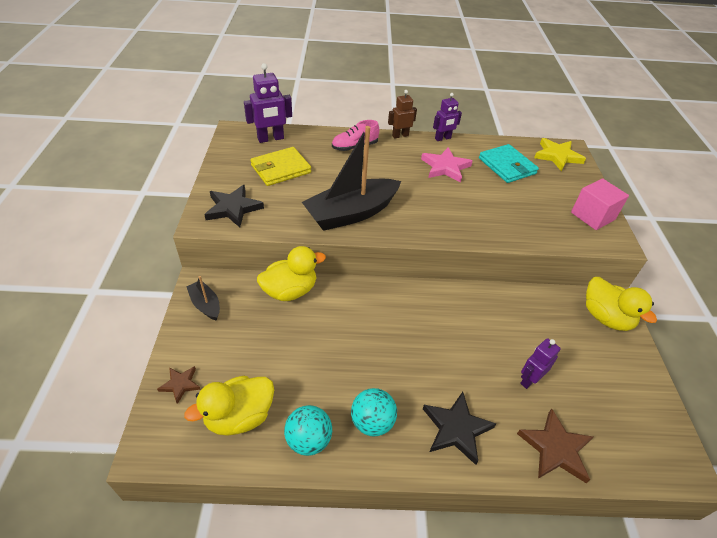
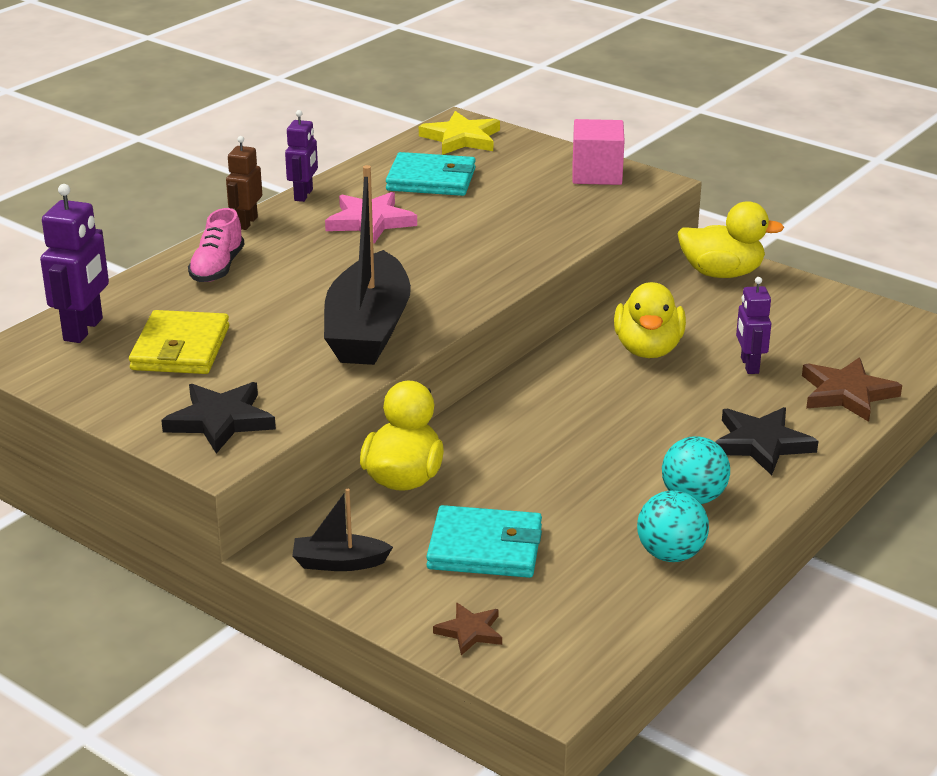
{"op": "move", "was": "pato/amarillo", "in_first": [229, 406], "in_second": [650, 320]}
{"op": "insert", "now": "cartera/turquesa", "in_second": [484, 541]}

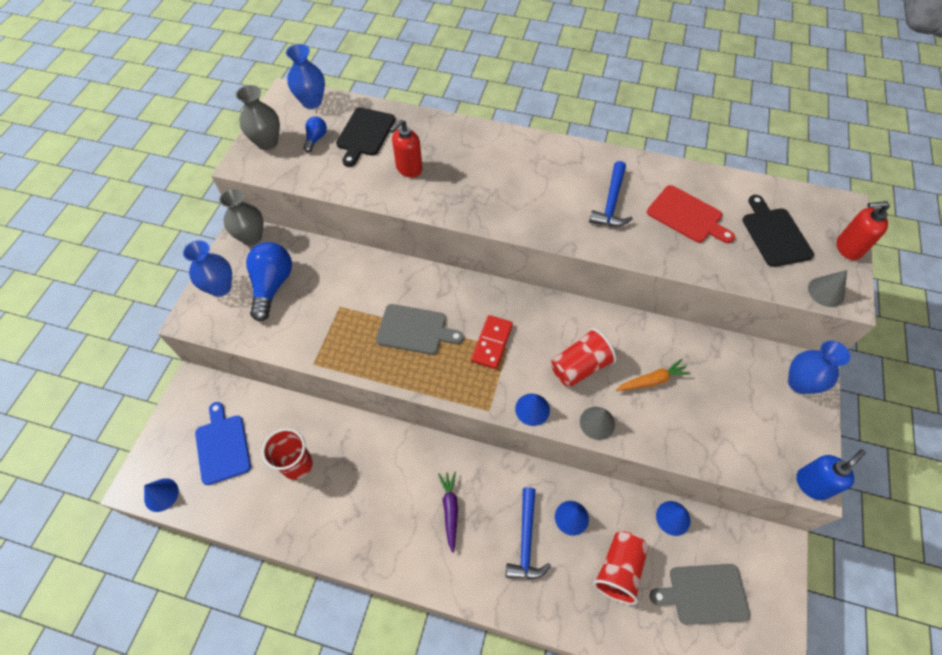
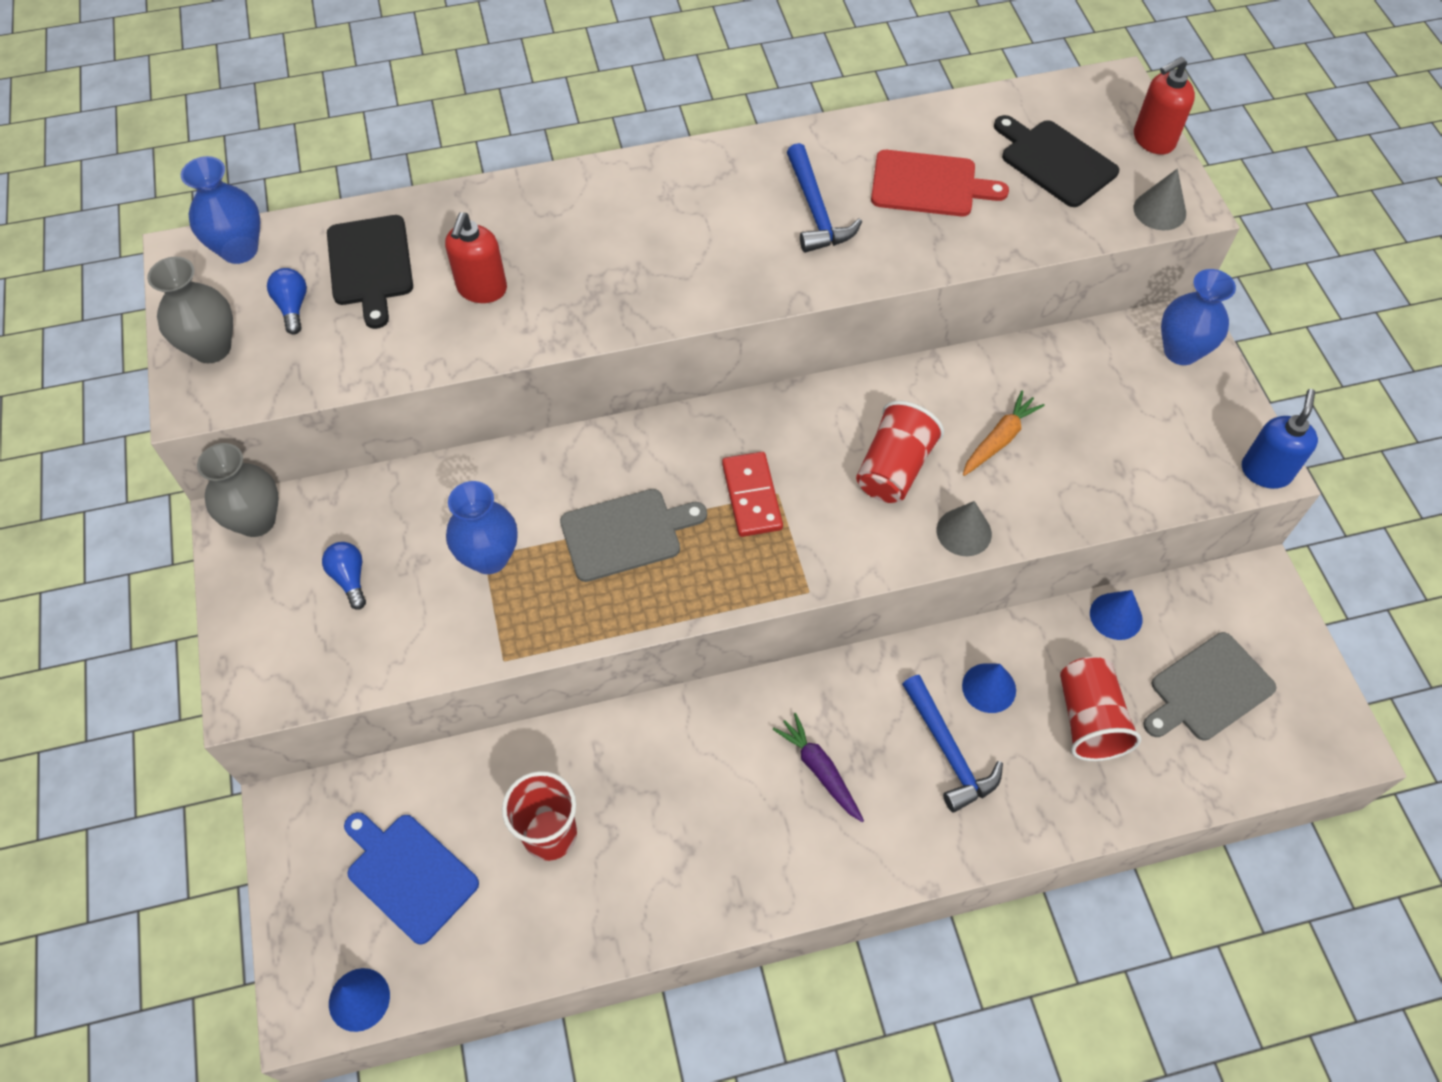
{"op": "move", "was": "florero/azul", "in_first": [207, 268], "in_second": [481, 527]}
{"op": "resize", "was": "bombilla/azul", "in_first": [269, 281], "in_second": [344, 576], "ratio": 0.5}
{"op": "delete", "was": "cono/azul", "in_first": [532, 410]}

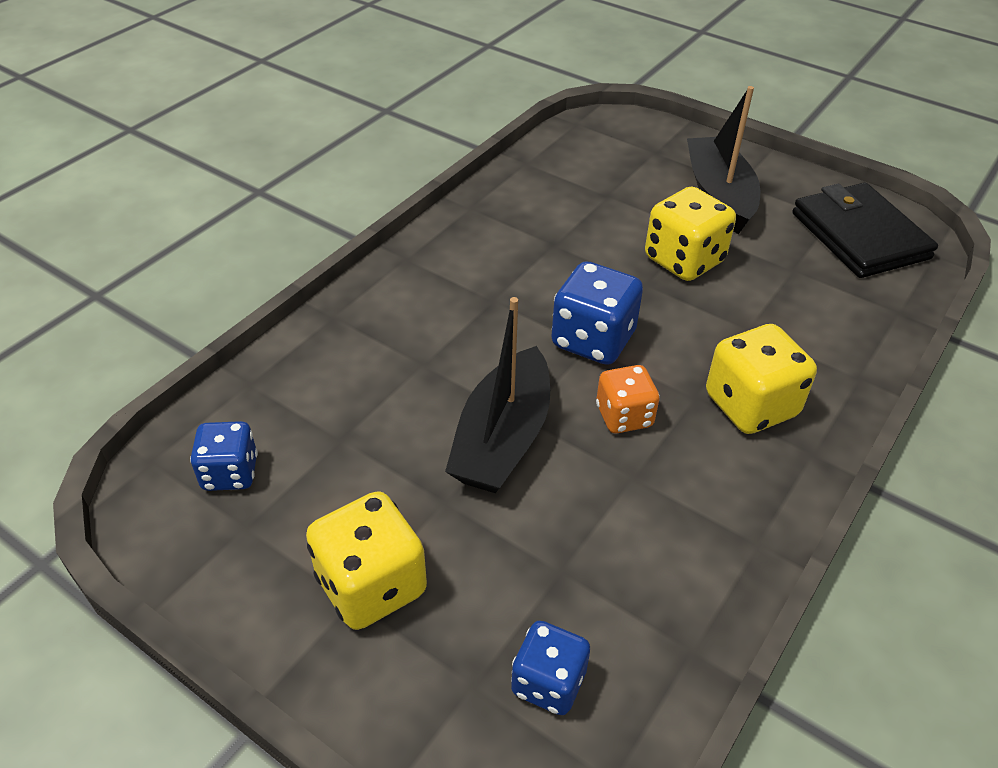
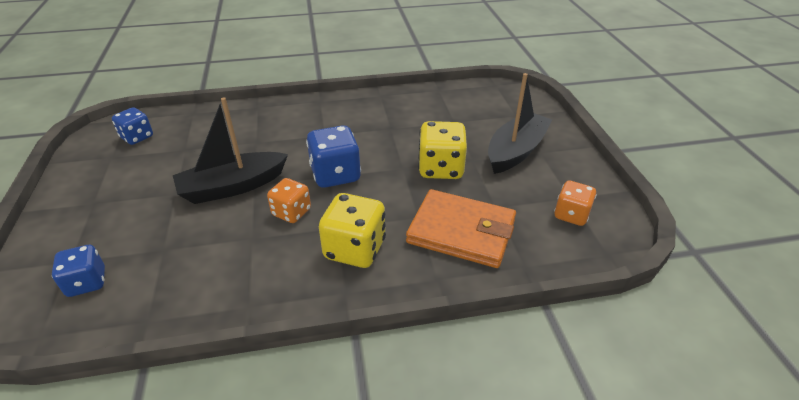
{"op": "delete", "was": "dado/amarillo", "in_first": [366, 560]}
{"op": "replace", "was": "cartera/negro", "now": "dado/naranja", "in_first": [865, 230], "in_second": [575, 203]}
{"op": "insert", "now": "cartera/naranja", "in_second": [461, 228]}

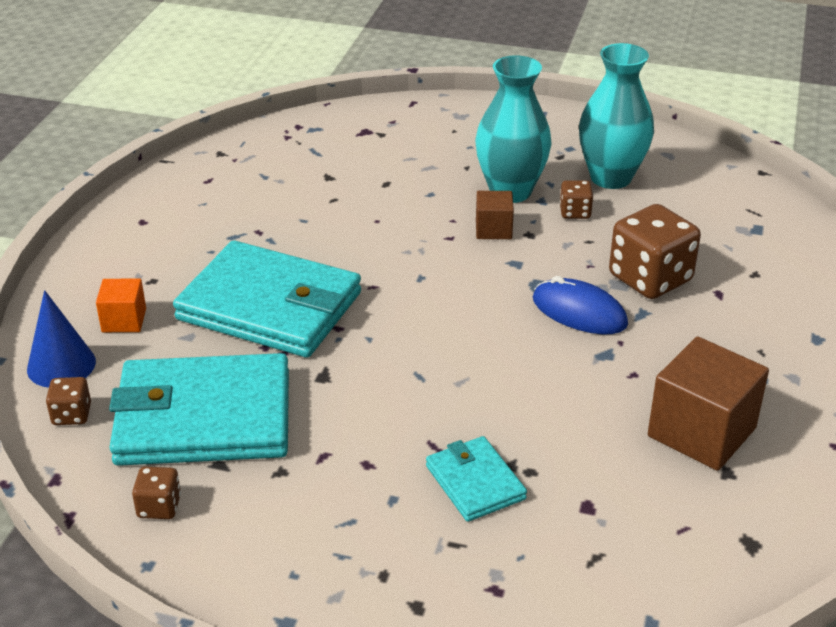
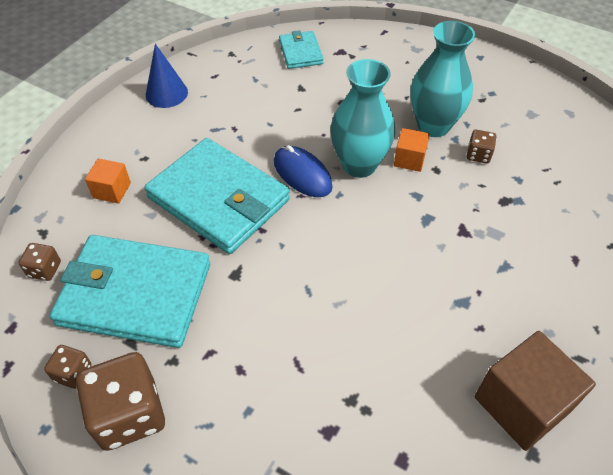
{"op": "move", "was": "cono/azul", "in_first": [61, 339], "in_second": [167, 76]}
{"op": "move", "was": "cartera/turquesa", "in_first": [476, 479], "in_second": [301, 49]}
{"op": "recolor", "was": "cubo/marrón", "now": "cubo/naranja", "in_first": [495, 215], "in_second": [412, 150]}
{"op": "move", "was": "ratón/azul", "in_first": [580, 305], "in_second": [303, 171]}
{"op": "move", "was": "florero/turquesa", "in_first": [616, 116], "in_second": [362, 118]}
{"op": "move", "was": "dado/marrón", "in_first": [655, 251], "in_second": [120, 401]}

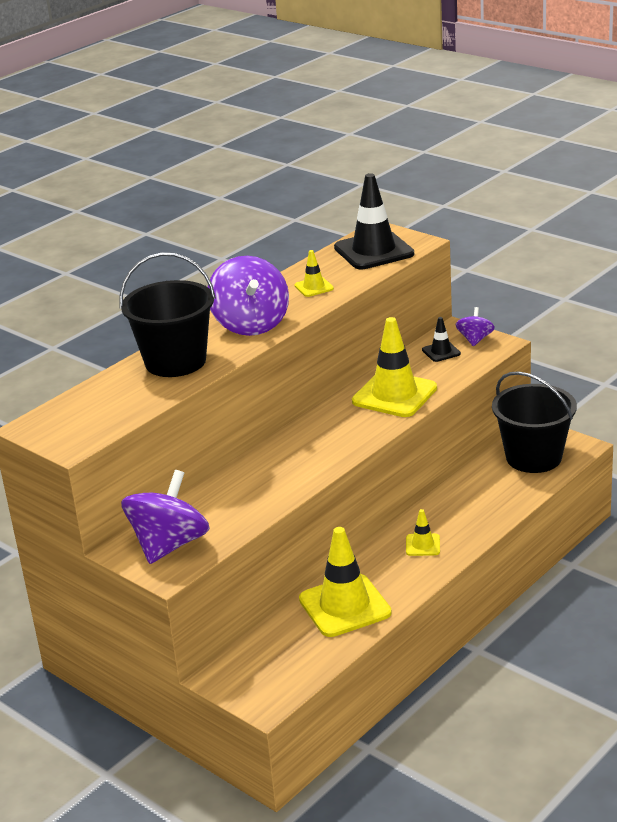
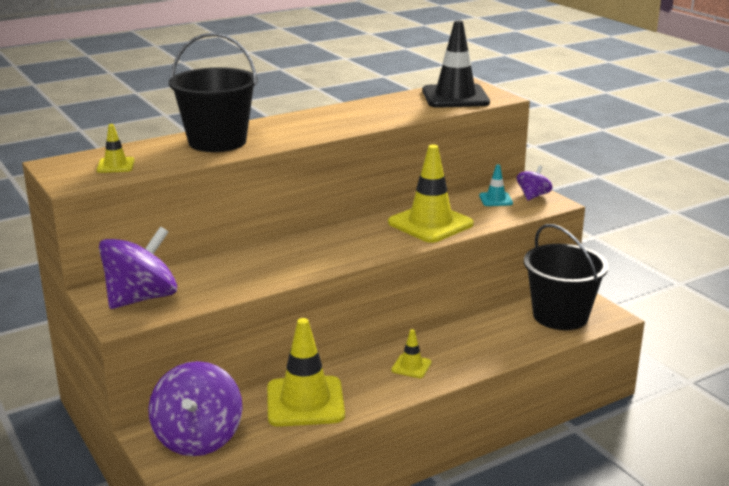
{"op": "move", "was": "peonza/morado", "in_first": [248, 296], "in_second": [195, 408]}
{"op": "move", "was": "cono de tráfico/amarillo", "in_first": [314, 273], "in_second": [116, 148]}
{"op": "recolor", "was": "cono de tráfico/negro", "now": "cono de tráfico/turquesa", "in_first": [441, 339], "in_second": [496, 185]}

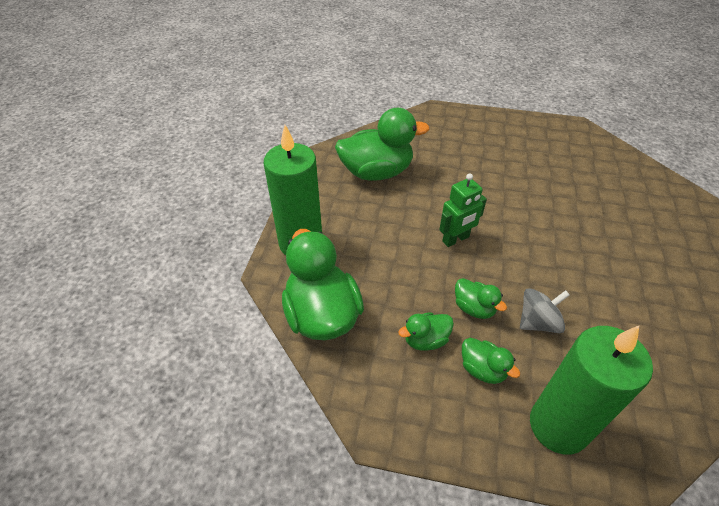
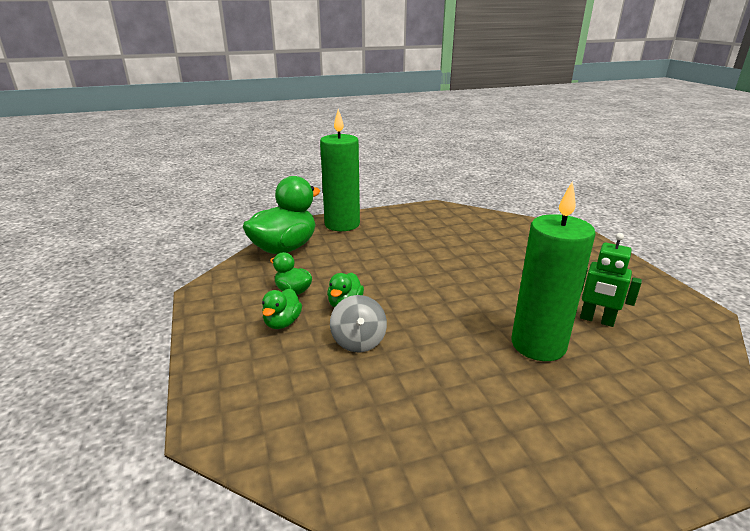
{"op": "delete", "was": "pato/verde", "in_first": [382, 144]}
{"op": "move", "was": "robot/verde", "in_first": [463, 210], "in_second": [611, 280]}
{"op": "rotate", "was": "peonza/gris", "in_first": [545, 310], "in_second": [358, 323], "clockwise": 45}
{"op": "move", "was": "vela/verde", "in_first": [591, 390], "in_second": [553, 271]}

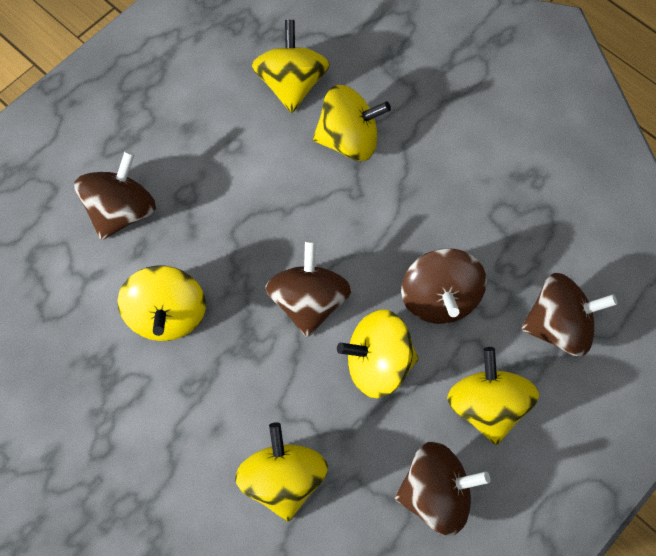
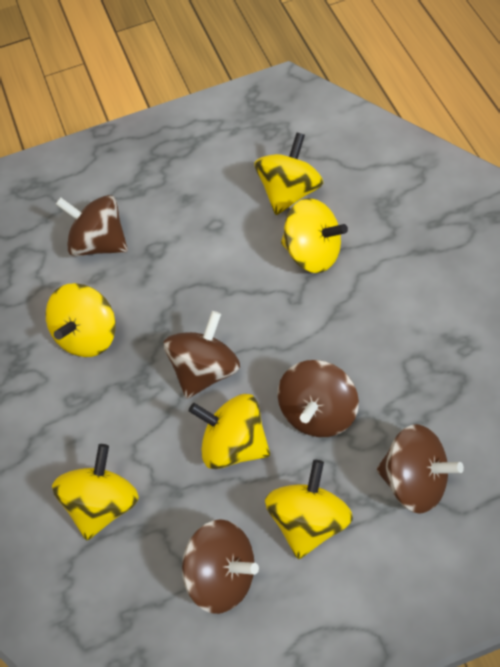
{"op": "rotate", "was": "peonza/marrón", "in_first": [115, 195], "in_second": [91, 225], "clockwise": -120}

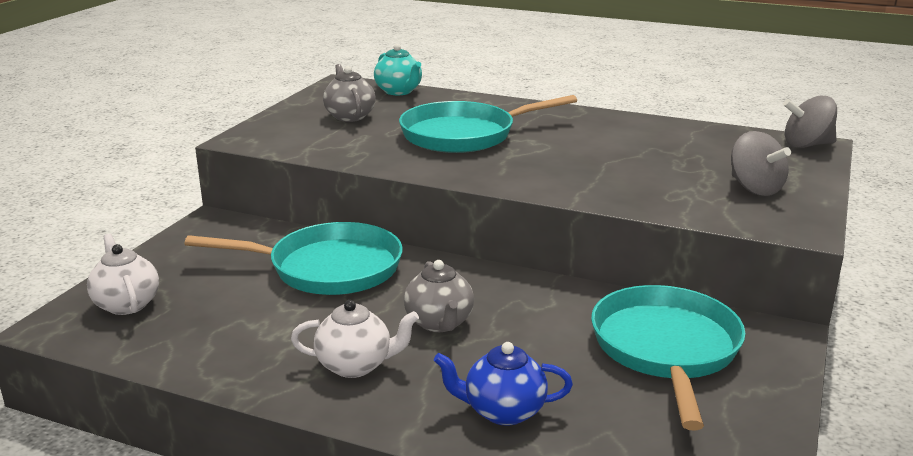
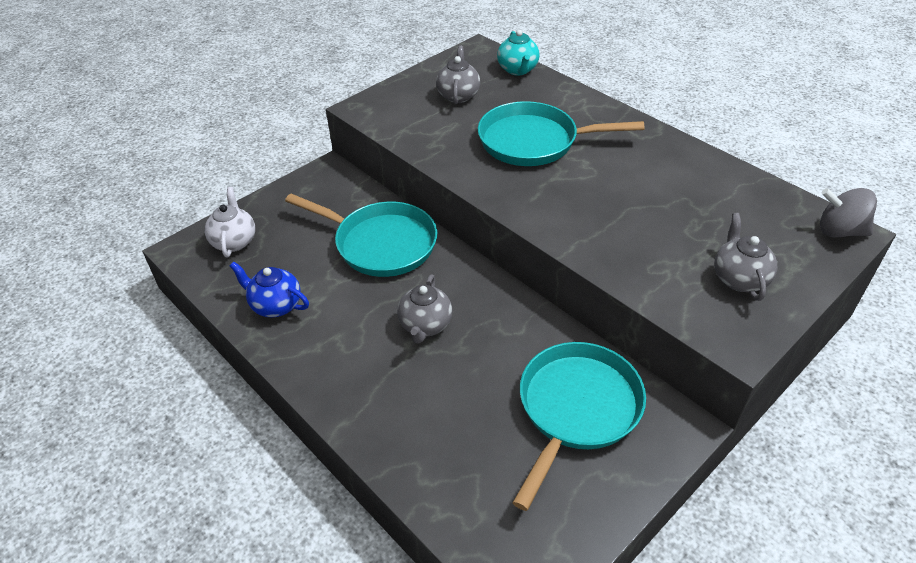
{"op": "delete", "was": "tetera/blanco", "in_first": [355, 339]}
{"op": "move", "was": "tetera/azul", "in_first": [503, 384], "in_second": [269, 289]}
{"op": "replace", "was": "peonza/gris", "now": "tetera/gris", "in_first": [761, 163], "in_second": [745, 257]}

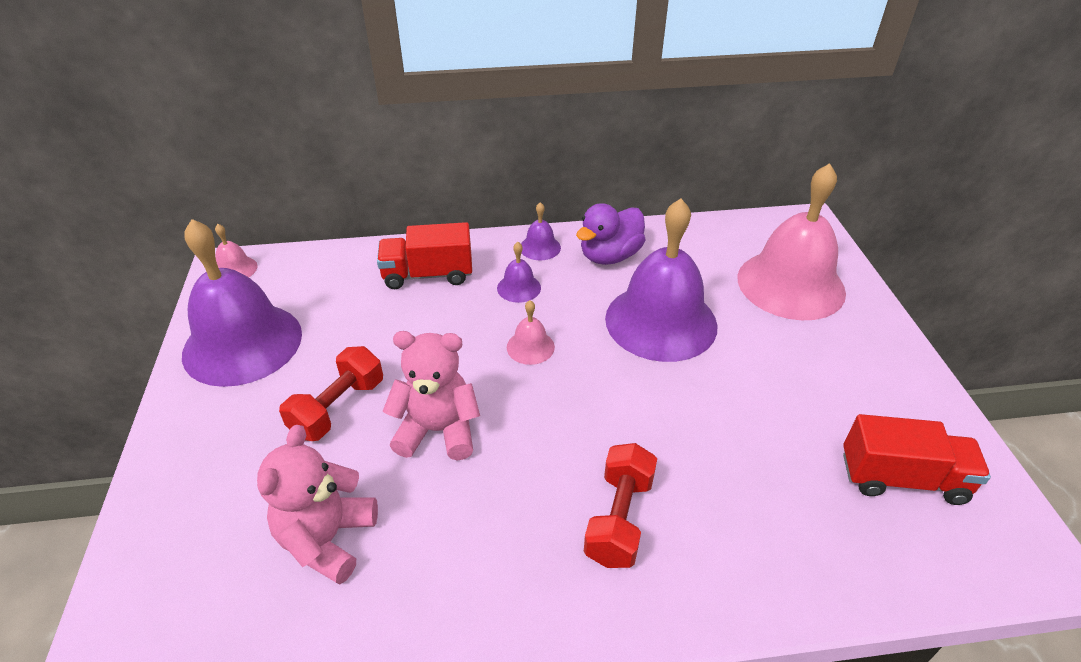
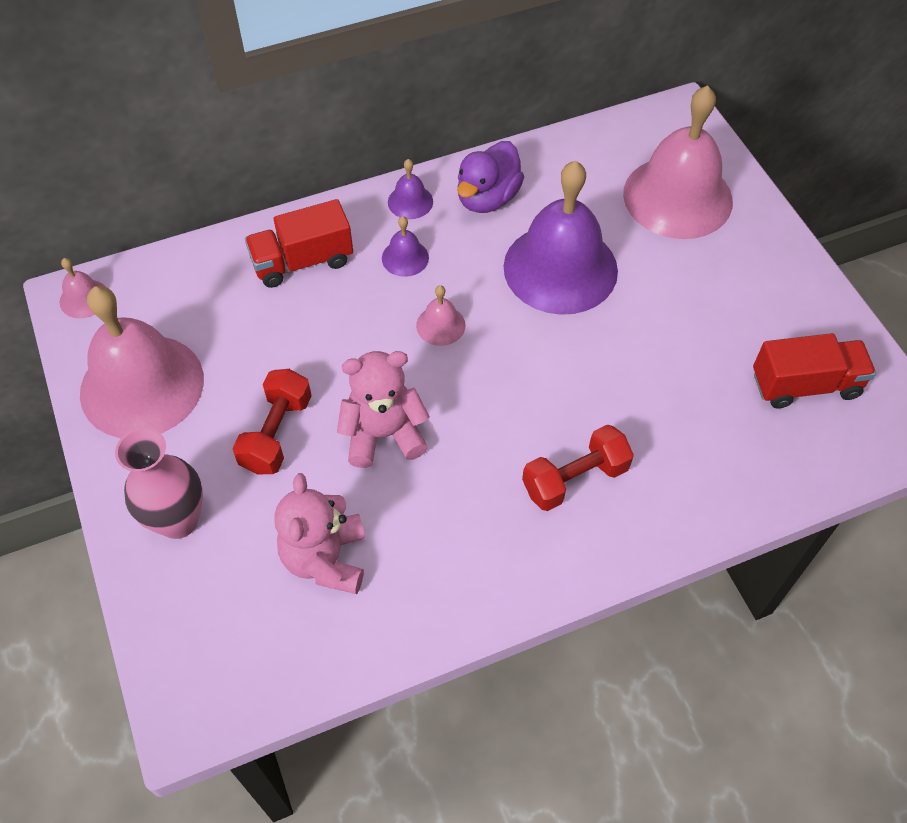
{"op": "recolor", "was": "campana/morado", "now": "campana/rosa", "in_first": [242, 303], "in_second": [142, 362]}
{"op": "rotate", "was": "mancuerna/rojo", "in_first": [620, 505], "in_second": [578, 468], "clockwise": 60}
{"op": "insert", "now": "florero/rosa", "in_second": [159, 483]}

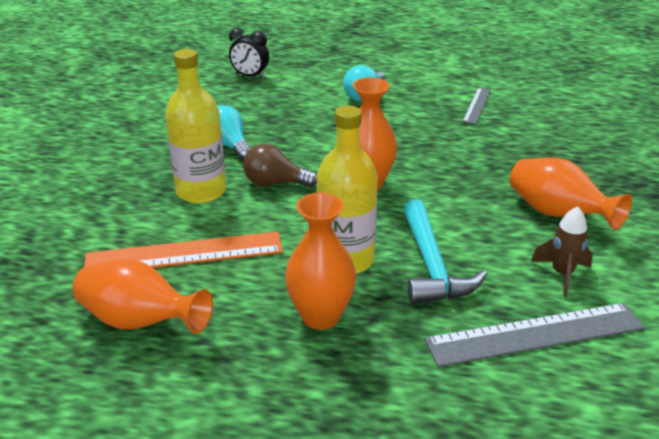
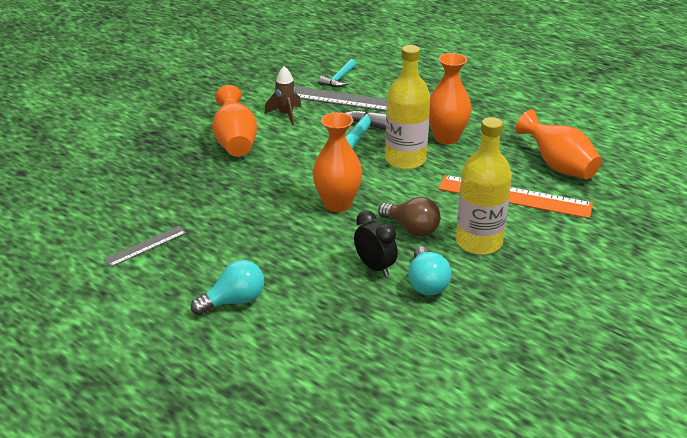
{"op": "move", "was": "despertador/negro", "in_first": [249, 53], "in_second": [376, 243]}
{"op": "insert", "now": "martillo/turquesa", "in_second": [337, 73]}

